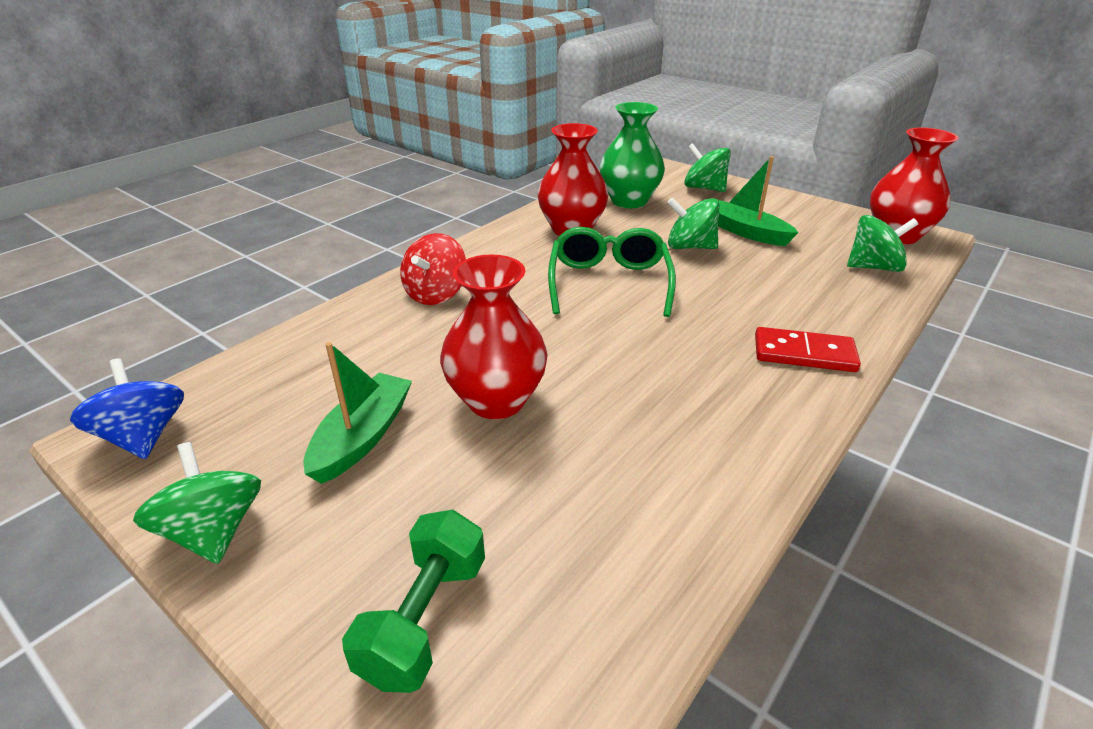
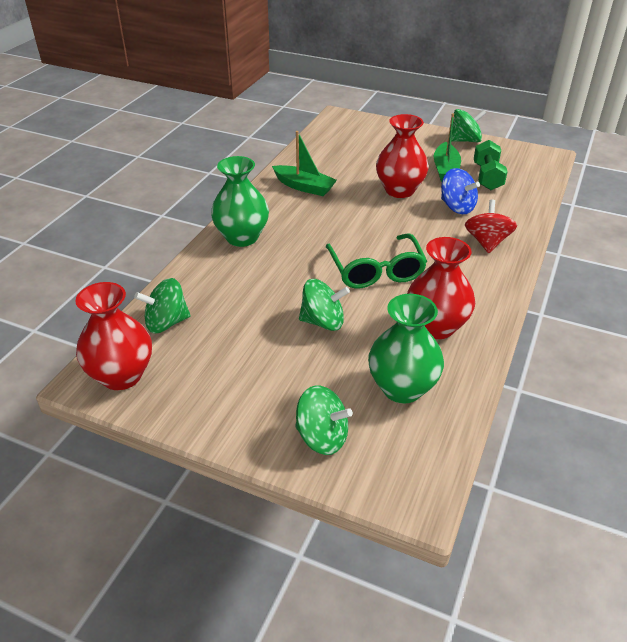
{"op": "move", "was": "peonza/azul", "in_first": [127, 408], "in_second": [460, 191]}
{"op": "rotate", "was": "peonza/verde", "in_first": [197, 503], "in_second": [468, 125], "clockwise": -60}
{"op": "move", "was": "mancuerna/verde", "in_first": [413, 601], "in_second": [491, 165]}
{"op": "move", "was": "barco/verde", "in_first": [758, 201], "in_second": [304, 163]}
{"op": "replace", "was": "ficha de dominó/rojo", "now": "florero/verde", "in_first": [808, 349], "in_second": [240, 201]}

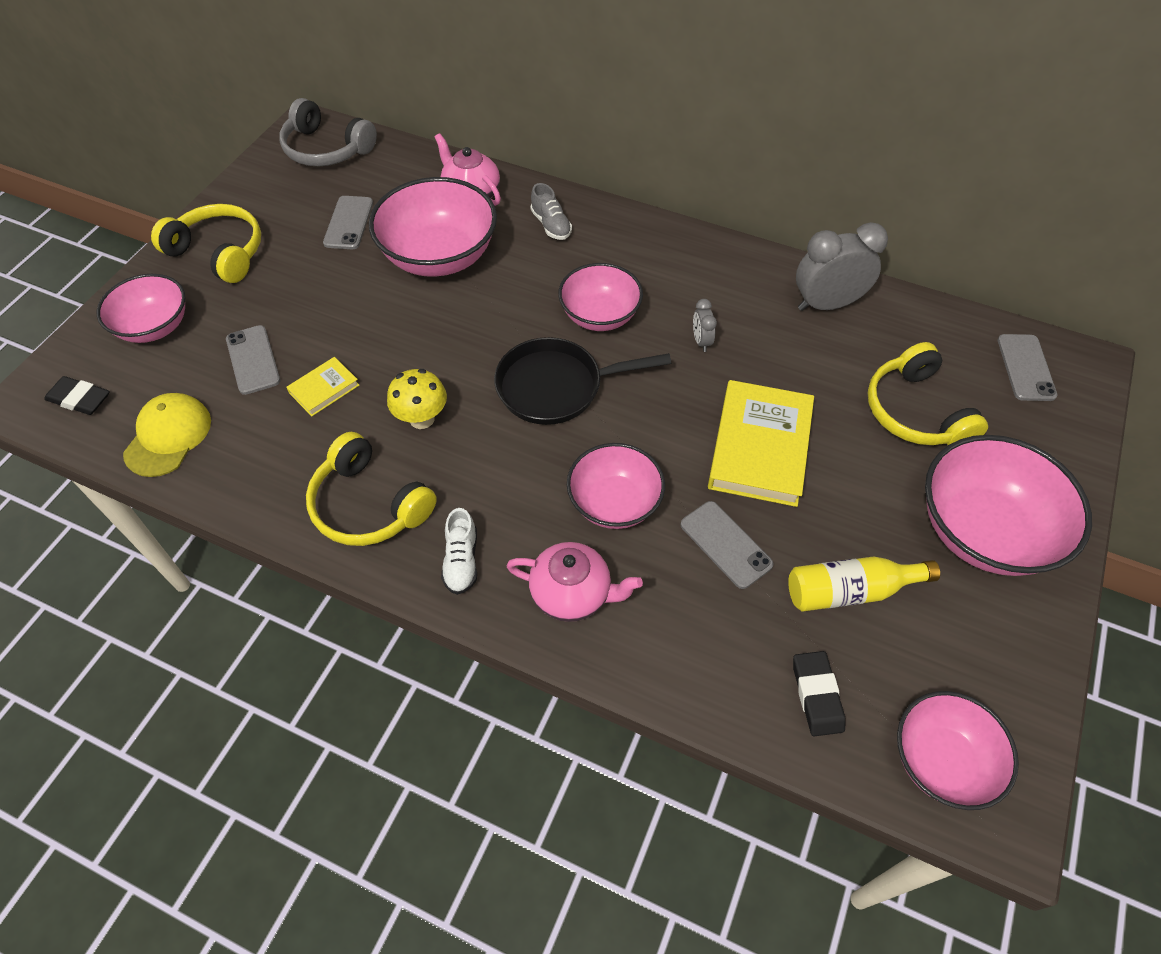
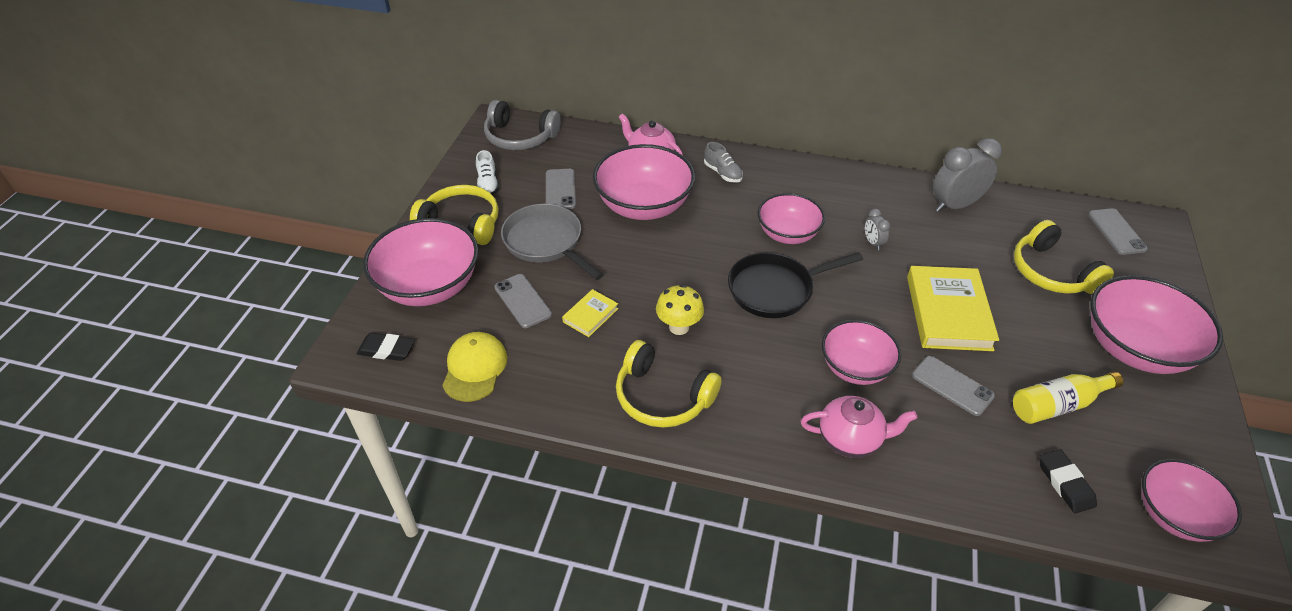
{"op": "resize", "was": "cuenco/rosa", "in_first": [141, 308], "in_second": [420, 262], "ratio": 1.56}
{"op": "move", "was": "zapato/blanco", "in_first": [459, 551], "in_second": [487, 172]}
{"op": "insert", "now": "sartén/gris", "in_second": [552, 242]}

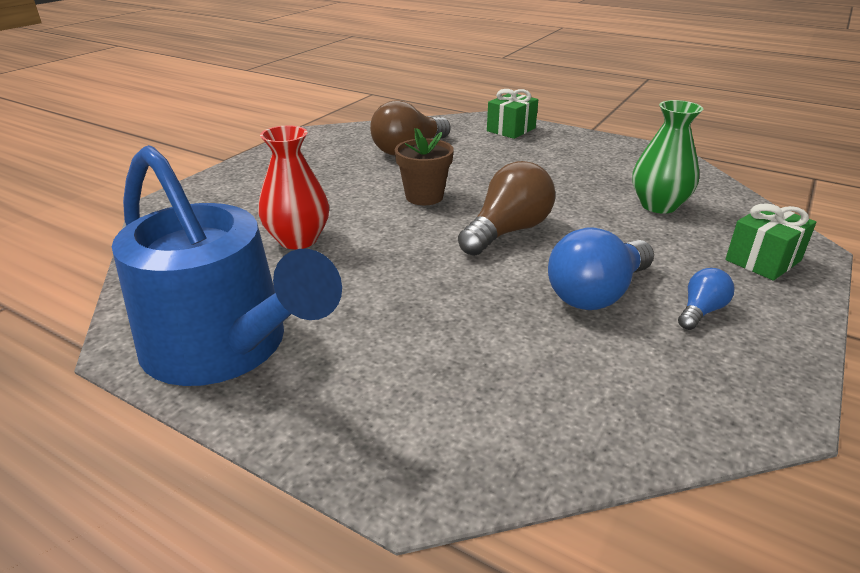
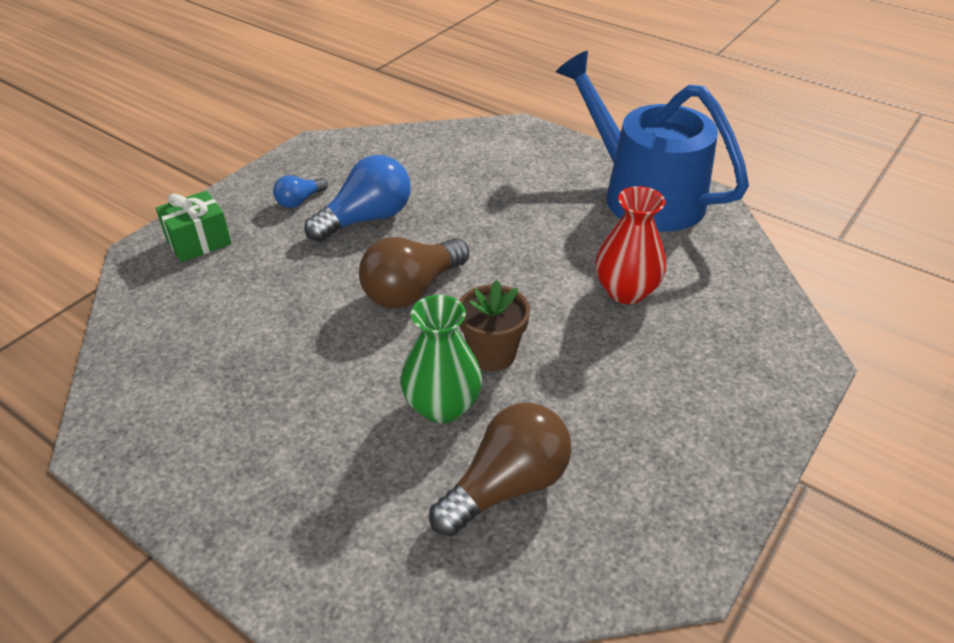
{"op": "delete", "was": "regalo/verde", "in_first": [512, 114]}
{"op": "move", "was": "florero/verde", "in_first": [667, 157], "in_second": [441, 359]}

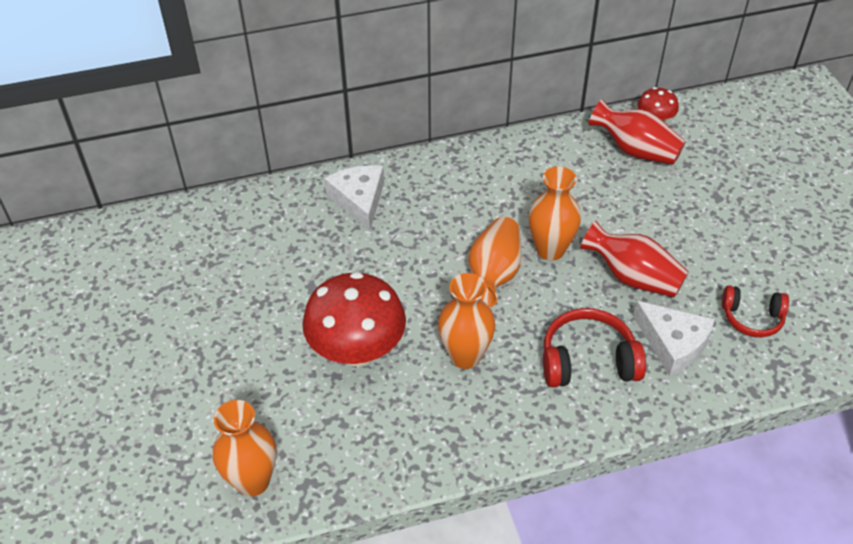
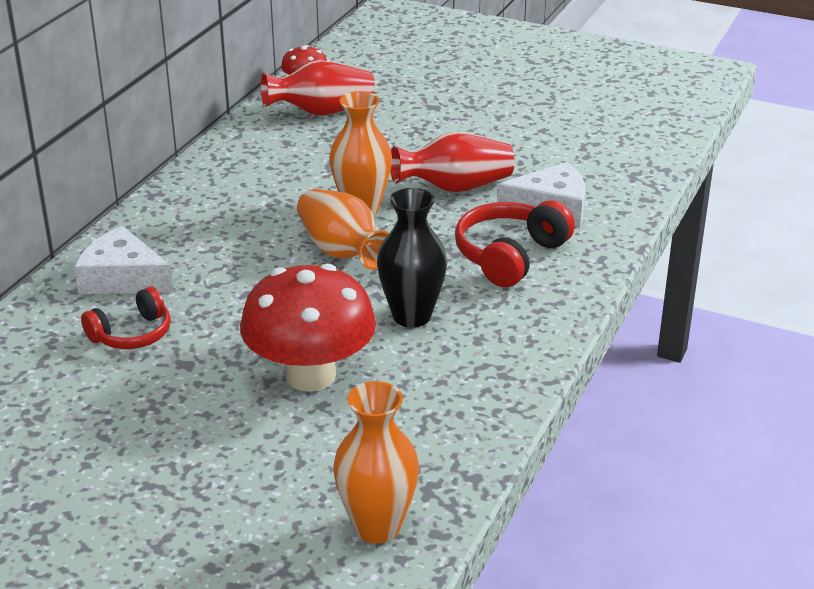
{"op": "recolor", "was": "florero/naranja", "now": "florero/negro", "in_first": [466, 321], "in_second": [412, 258]}
{"op": "move", "was": "auriculares/rojo", "in_first": [755, 311], "in_second": [126, 317]}

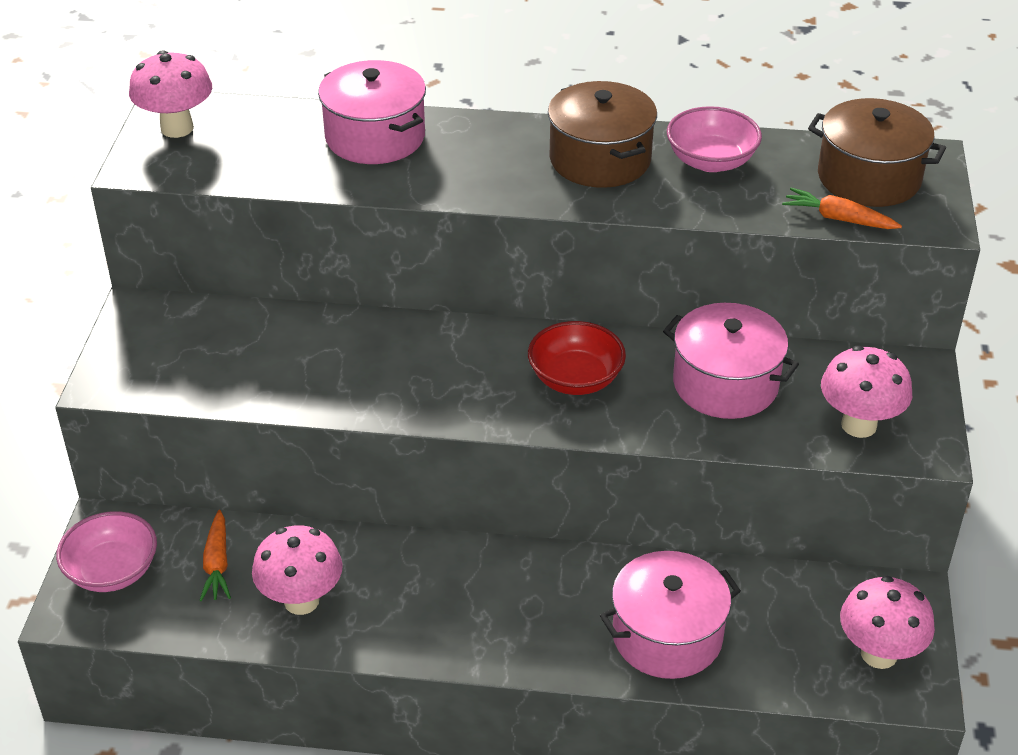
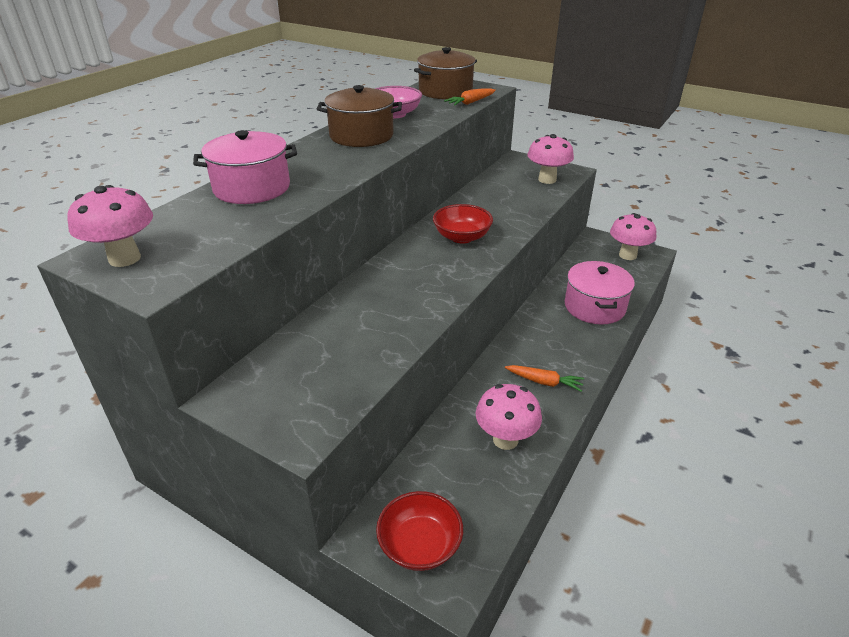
{"op": "recolor", "was": "cuenco/rosa", "now": "cuenco/rojo", "in_first": [106, 551], "in_second": [419, 531]}
{"op": "move", "was": "zanahoria/naranja", "in_first": [215, 555], "in_second": [544, 378]}
{"op": "delete", "was": "olla/rosa", "in_first": [731, 361]}

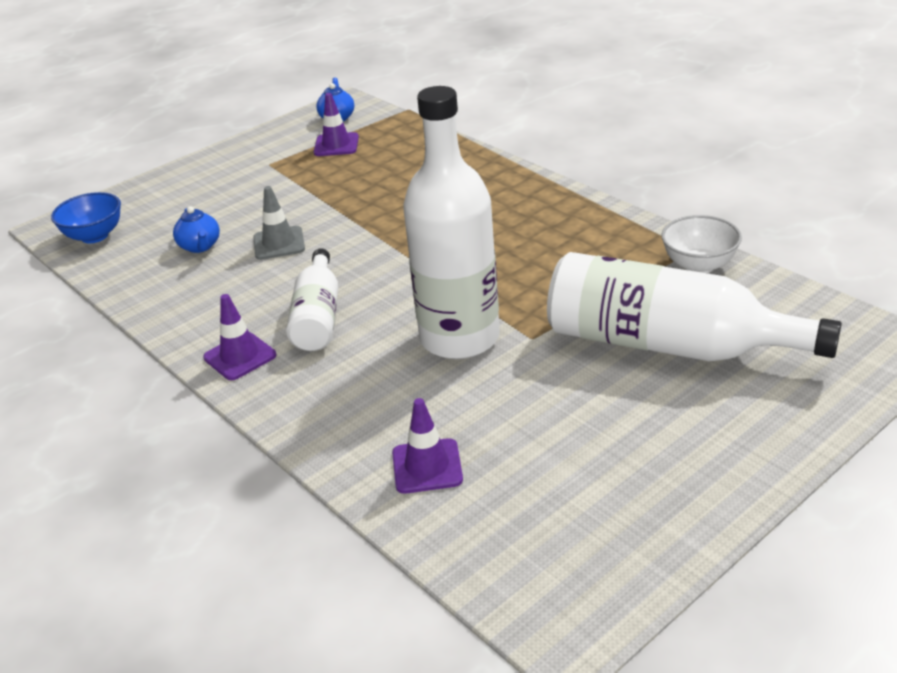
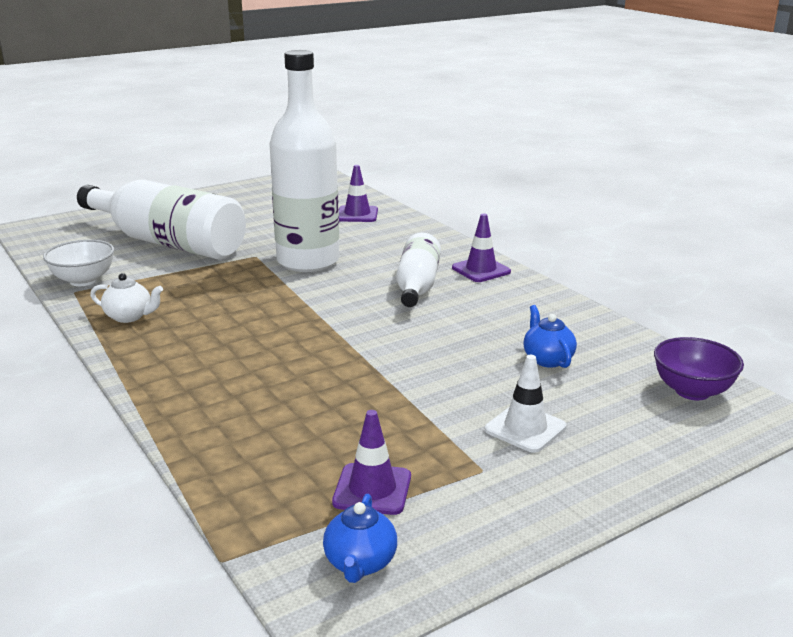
{"op": "recolor", "was": "cuenco/azul", "now": "cuenco/morado", "in_first": [86, 217], "in_second": [699, 368]}
{"op": "delete", "was": "cono de tráfico/gris", "in_first": [279, 223]}
{"op": "insert", "now": "tetera/blanco", "in_second": [126, 298]}
{"op": "insert", "now": "cono de tráfico/blanco", "in_second": [525, 404]}

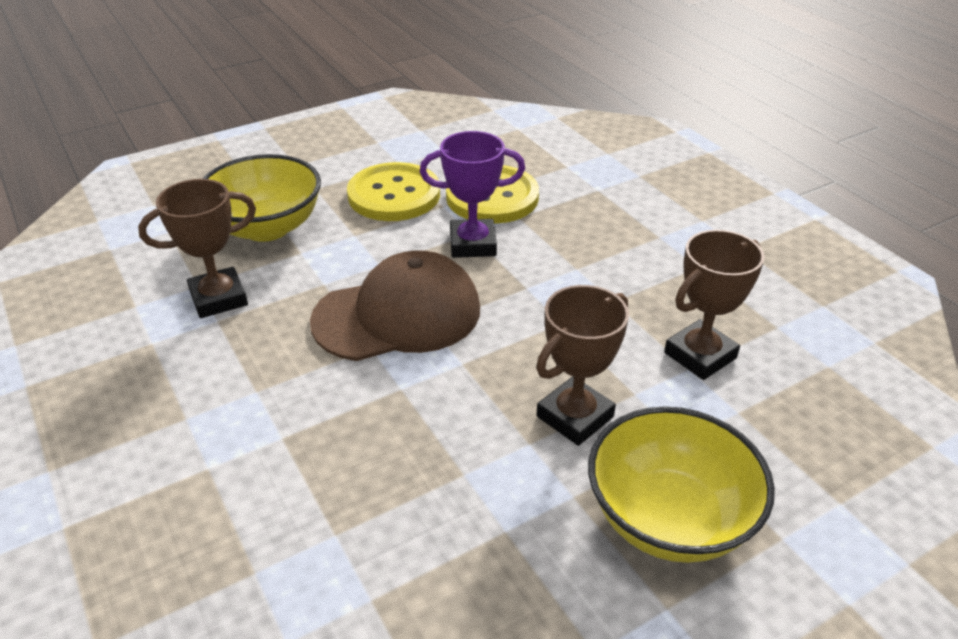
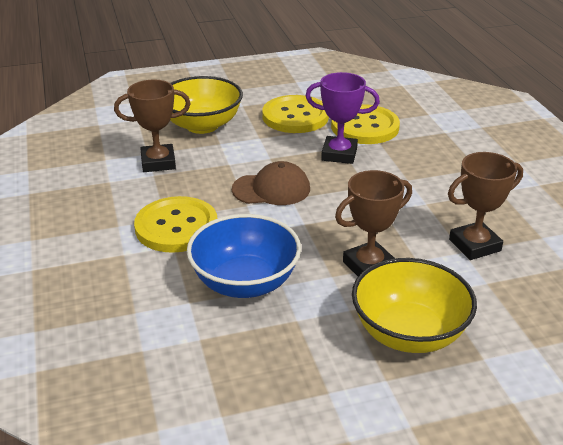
{"op": "resize", "was": "gorra/marrón", "in_first": [395, 305], "in_second": [271, 183], "ratio": 0.66}
{"op": "insert", "now": "botón/amarillo", "in_second": [176, 224]}
{"op": "insert", "now": "cuenco/azul", "in_second": [244, 256]}

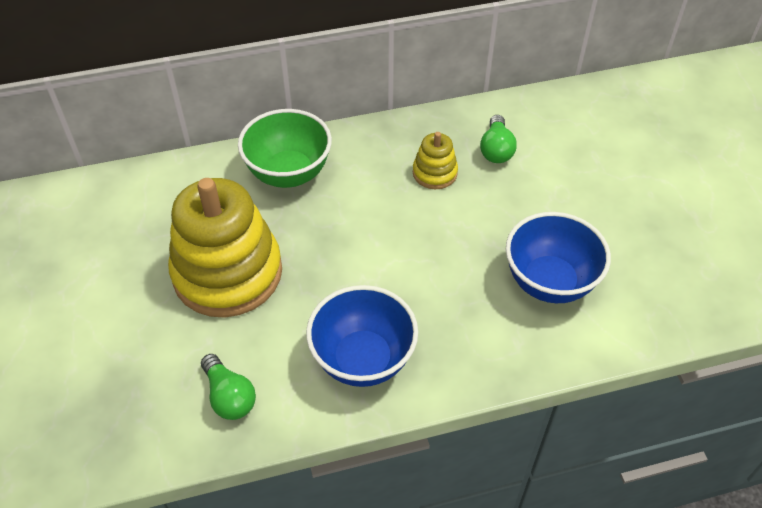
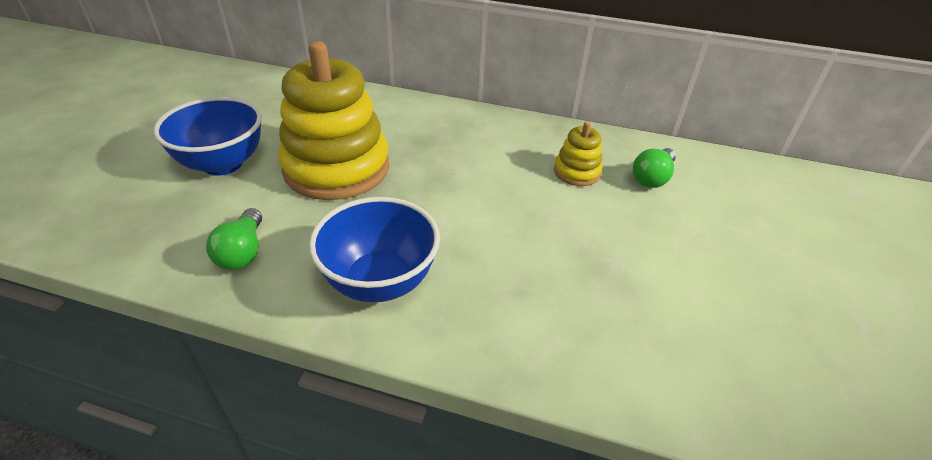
{"op": "delete", "was": "cuenco/verde", "in_first": [285, 148]}
{"op": "move", "was": "cuenco/azul", "in_first": [558, 257], "in_second": [207, 136]}

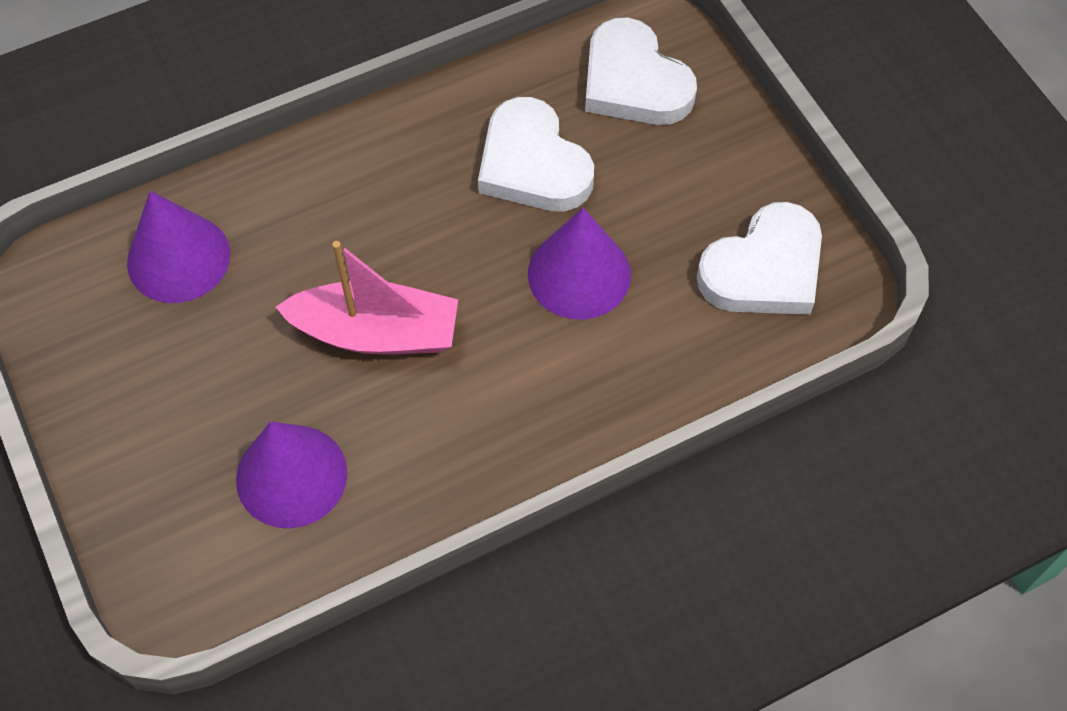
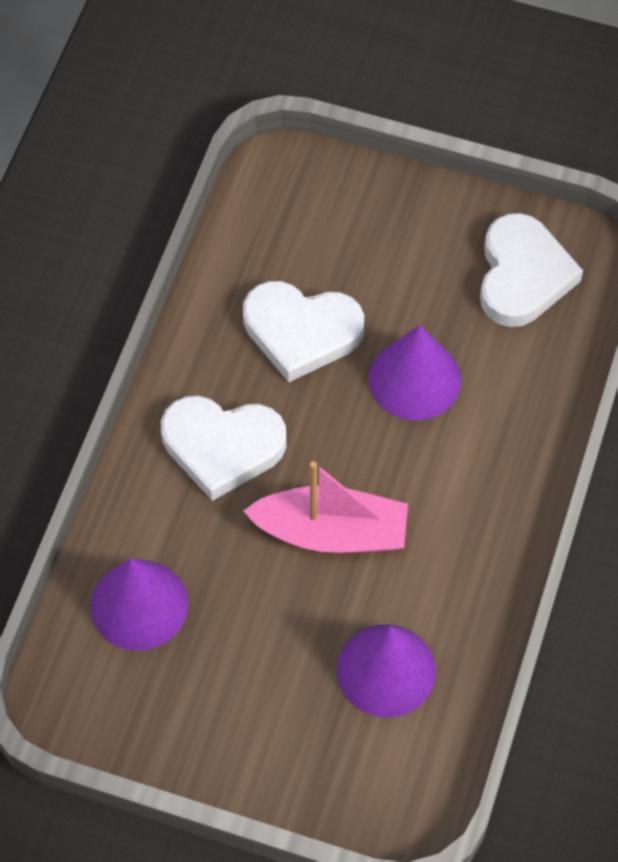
{"op": "rotate", "was": "barco/rosa", "in_first": [367, 297], "in_second": [325, 507], "clockwise": 45}
{"op": "move", "was": "corazón/blanco", "in_first": [641, 71], "in_second": [224, 448]}

